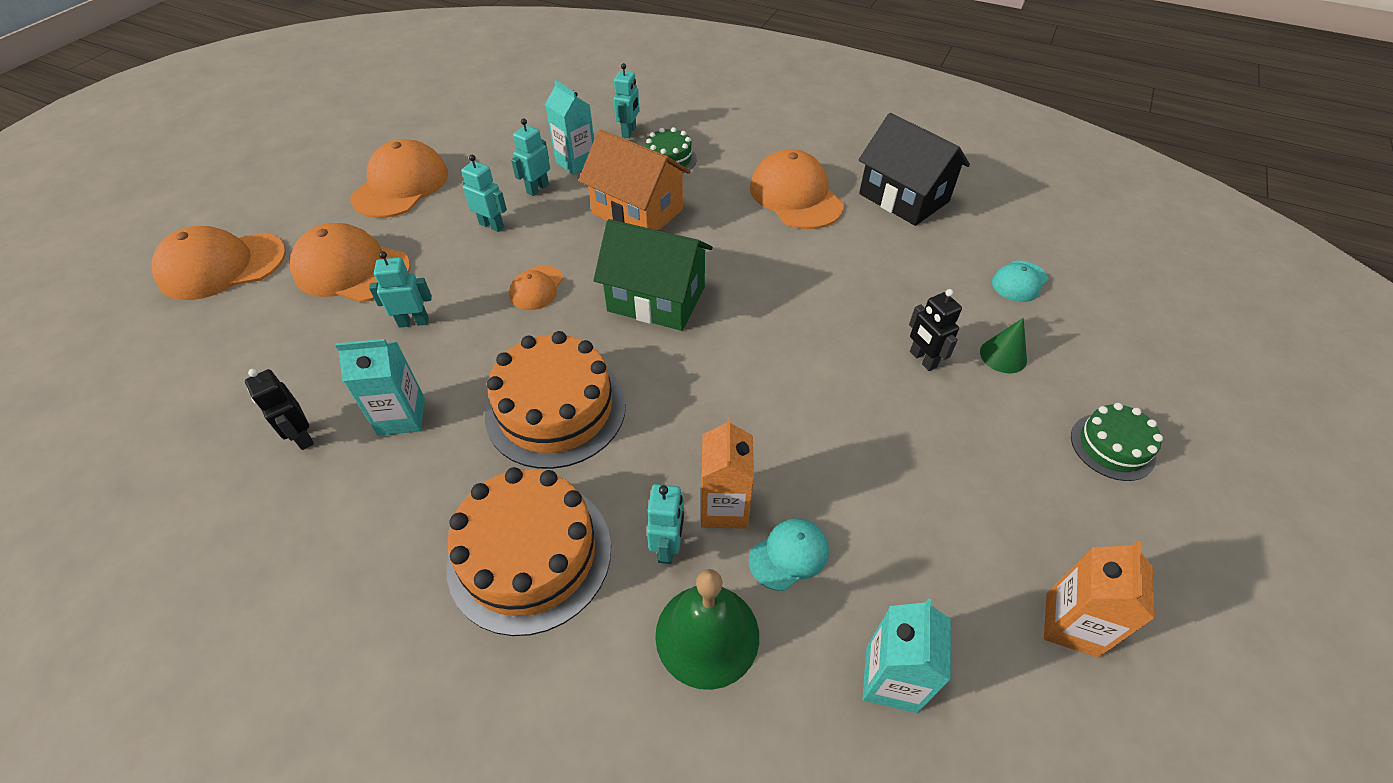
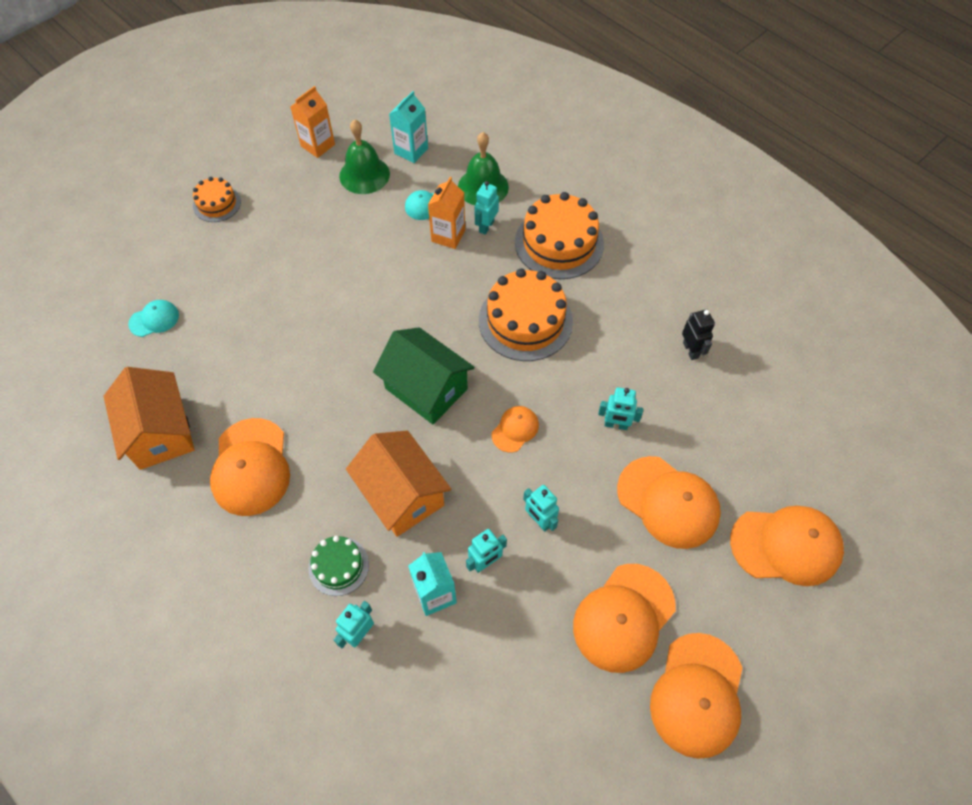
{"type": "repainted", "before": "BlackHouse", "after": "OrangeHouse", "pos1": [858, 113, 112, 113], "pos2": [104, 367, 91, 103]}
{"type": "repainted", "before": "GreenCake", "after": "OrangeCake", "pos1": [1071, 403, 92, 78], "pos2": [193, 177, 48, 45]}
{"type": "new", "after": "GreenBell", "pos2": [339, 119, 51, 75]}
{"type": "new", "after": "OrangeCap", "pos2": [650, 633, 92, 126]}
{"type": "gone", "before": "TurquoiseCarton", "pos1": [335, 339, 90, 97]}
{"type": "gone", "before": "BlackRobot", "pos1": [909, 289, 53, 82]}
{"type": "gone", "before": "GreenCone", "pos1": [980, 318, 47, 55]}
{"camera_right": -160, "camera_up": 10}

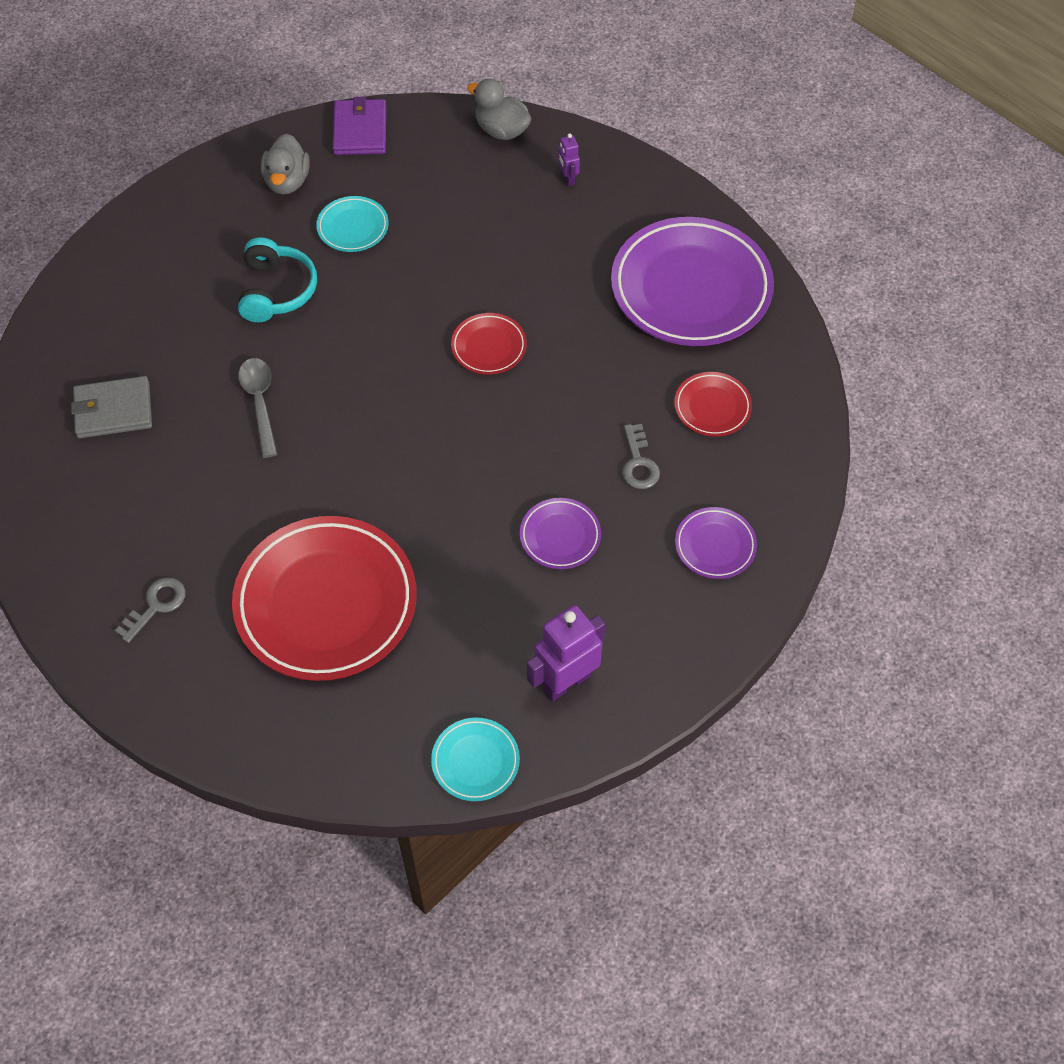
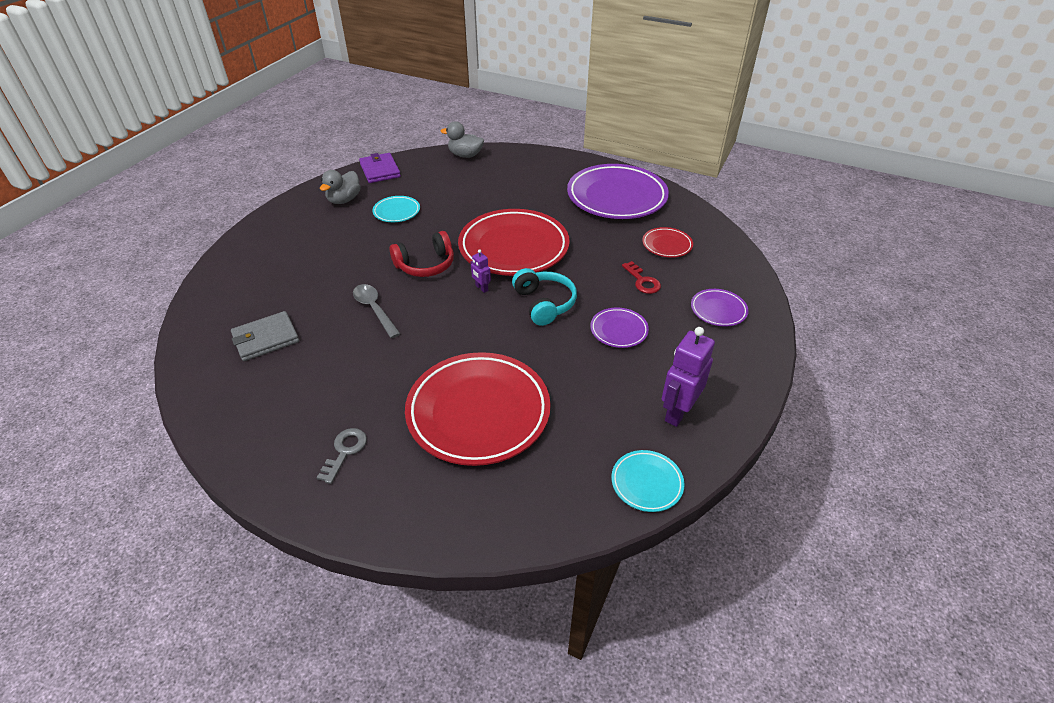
{"type": "rotated", "before": "GreyDuck", "pos1": [261, 134, 49, 60], "pos2": [320, 170, 41, 34], "turn": 45}
{"type": "new", "after": "RedHeadphones", "pos2": [390, 231, 64, 46]}
{"type": "scaled", "before": "RedPlate", "pos1": [451, 313, 76, 62], "pos2": [458, 209, 112, 67], "scale": 2.19}
{"type": "shifted", "before": "PurpleRobot", "pos1": [558, 134, 22, 52], "pos2": [470, 249, 21, 44]}
{"type": "shifted", "before": "TurquoiseHeadphones", "pos1": [238, 237, 79, 85], "pos2": [512, 268, 65, 58]}
{"type": "repainted", "before": "GreyKey", "after": "RedKey", "pos1": [622, 424, 38, 65], "pos2": [622, 261, 39, 33]}
{"camera_right": -20, "camera_up": -15}

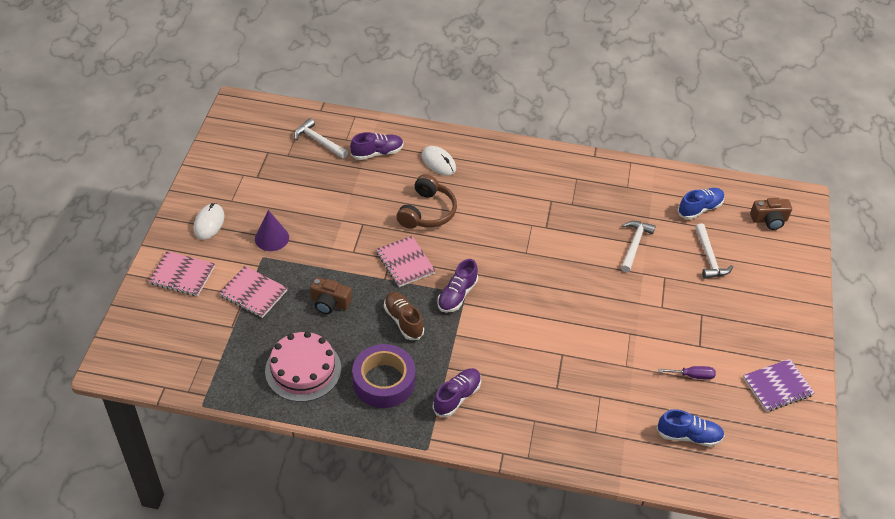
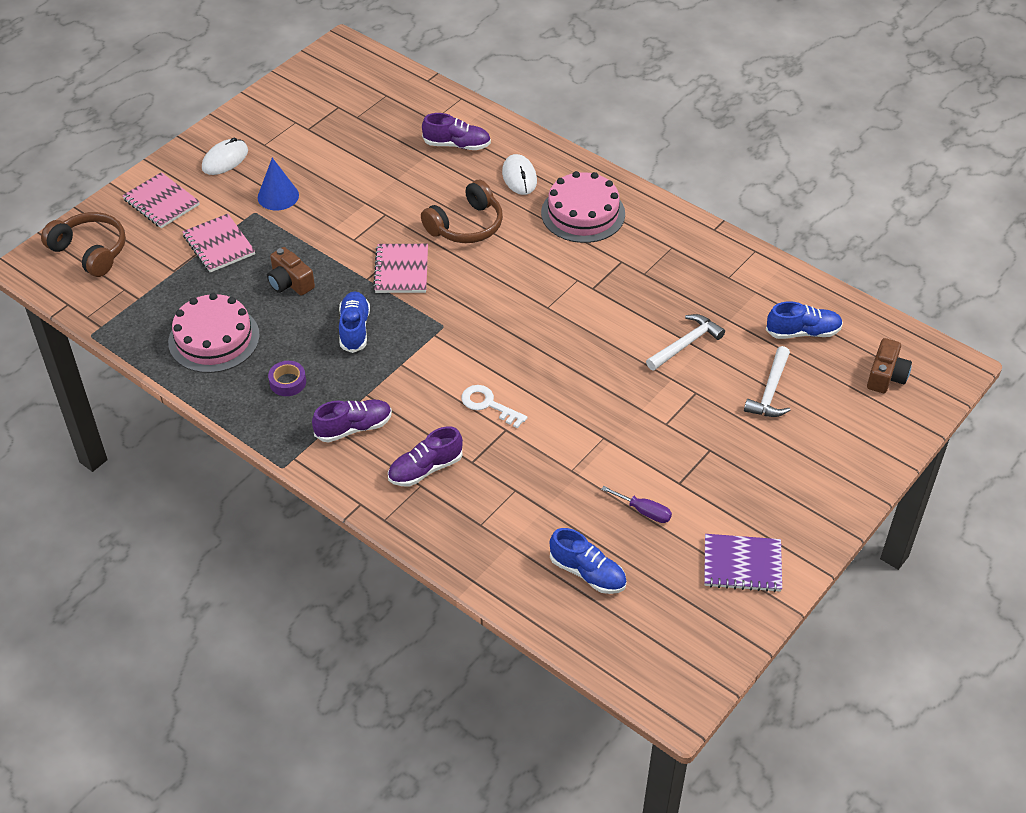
{"type": "new", "after": "BrownHeadphones", "pos2": [41, 212, 85, 65]}
{"type": "repainted", "before": "PurpleCone", "after": "BlueCone", "pos1": [255, 210, 34, 41], "pos2": [258, 158, 41, 52]}
{"type": "scaled", "before": "PurpleTape", "pos1": [352, 344, 63, 64], "pos2": [268, 361, 38, 35], "scale": 0.48}
{"type": "repainted", "before": "BrownShoe", "after": "BlueShoe", "pos1": [384, 292, 40, 48], "pos2": [339, 291, 31, 62]}
{"type": "shifted", "before": "PurpleShoe", "pos1": [437, 259, 41, 54], "pos2": [388, 426, 75, 60]}
{"type": "new", "after": "WhiteKey", "pos2": [461, 385, 67, 44]}
{"type": "new", "after": "PinkCake", "pos2": [541, 171, 84, 72]}
{"type": "rotated", "before": "BrownCamera", "pos1": [750, 198, 42, 32], "pos2": [867, 338, 45, 55], "turn": -90}
{"type": "gone", "before": "WhiteHammer", "pos1": [294, 118, 54, 41]}
{"camera_right": 30, "camera_up": 0}

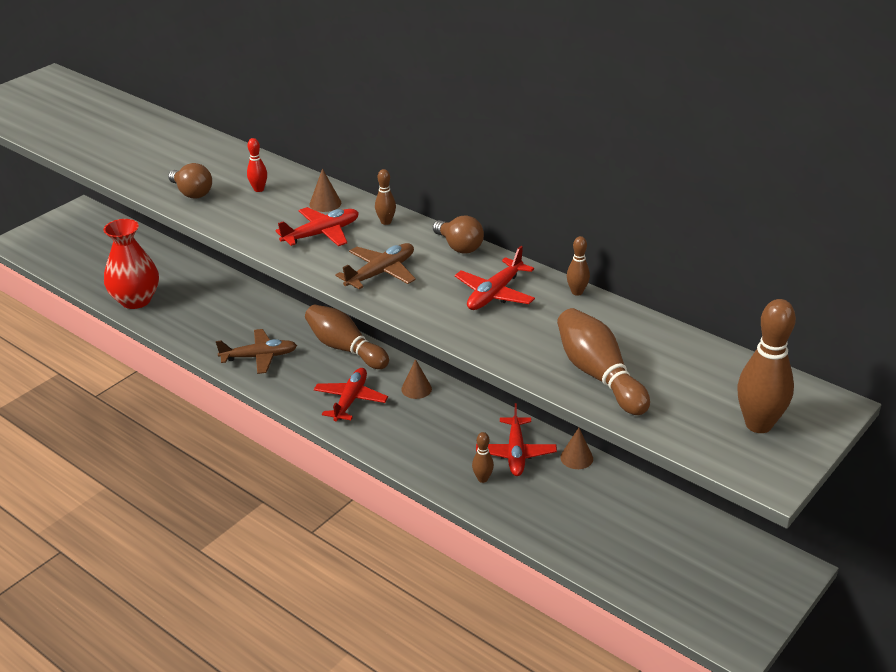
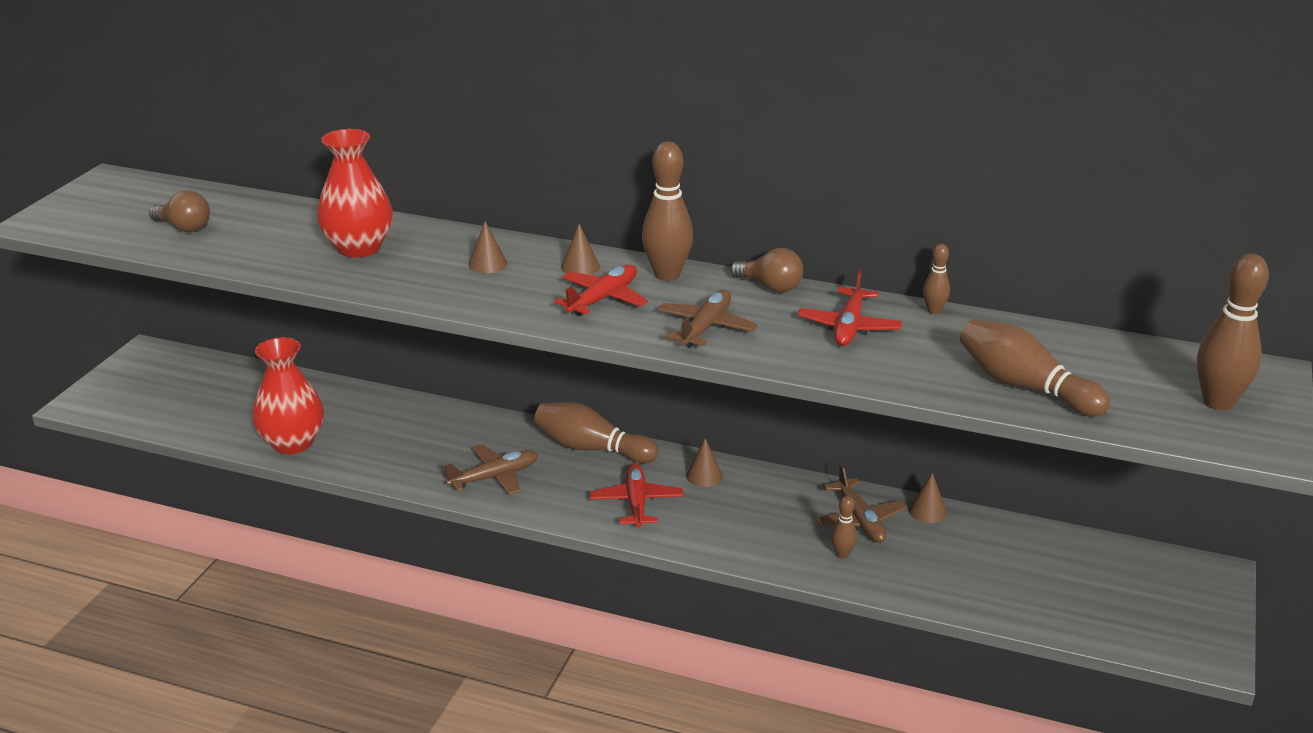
{"type": "shifted", "before": "BrownLightBulb", "pos1": [168, 163, 44, 36], "pos2": [149, 191, 61, 41]}
{"type": "new", "after": "RedVase", "pos2": [317, 129, 76, 129]}
{"type": "swapped", "before": "RedBowlingPin", "after": "BrownCone", "pos1": [247, 138, 20, 54], "pos2": [468, 221, 39, 52]}
{"type": "scaled", "before": "BrownBowlingPin", "pos1": [375, 169, 21, 56], "pos2": [642, 142, 51, 139], "scale": 2.0}
{"type": "repainted", "before": "RedPlane", "after": "BrownPlane", "pos1": [476, 403, 81, 73], "pos2": [816, 464, 91, 79]}
{"camera_right": -20, "camera_up": -5}

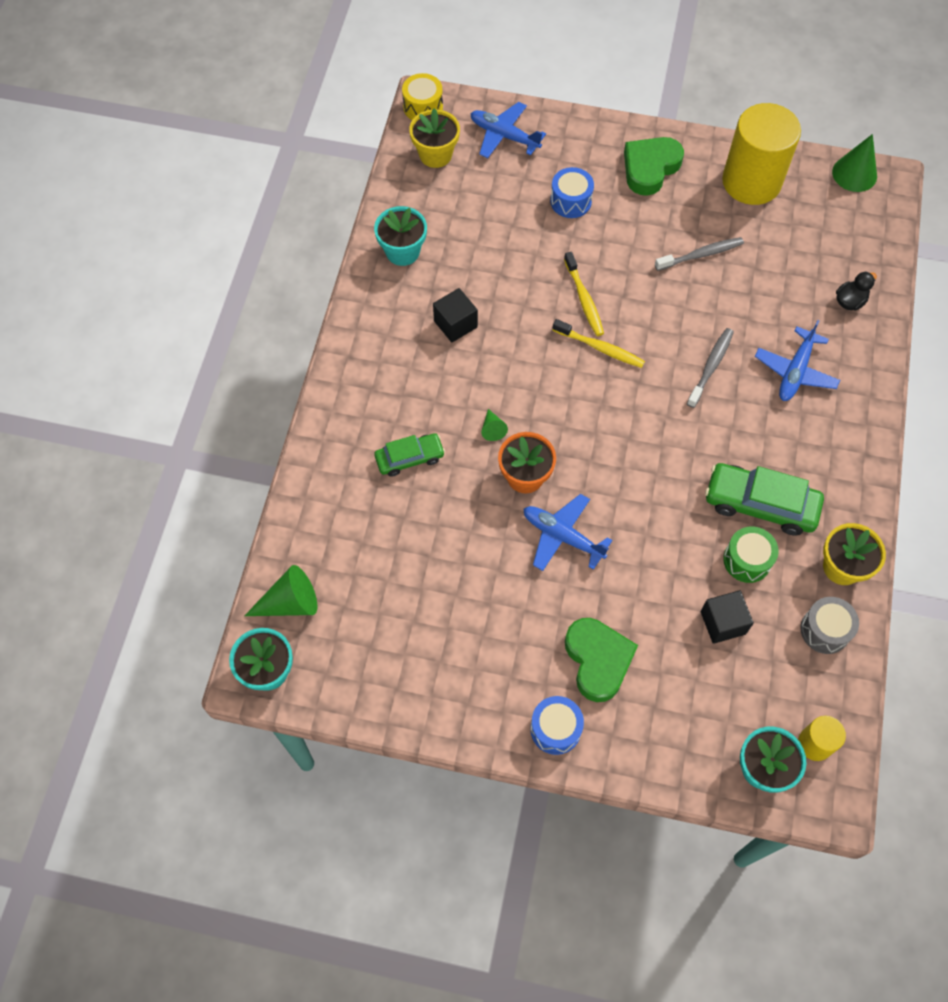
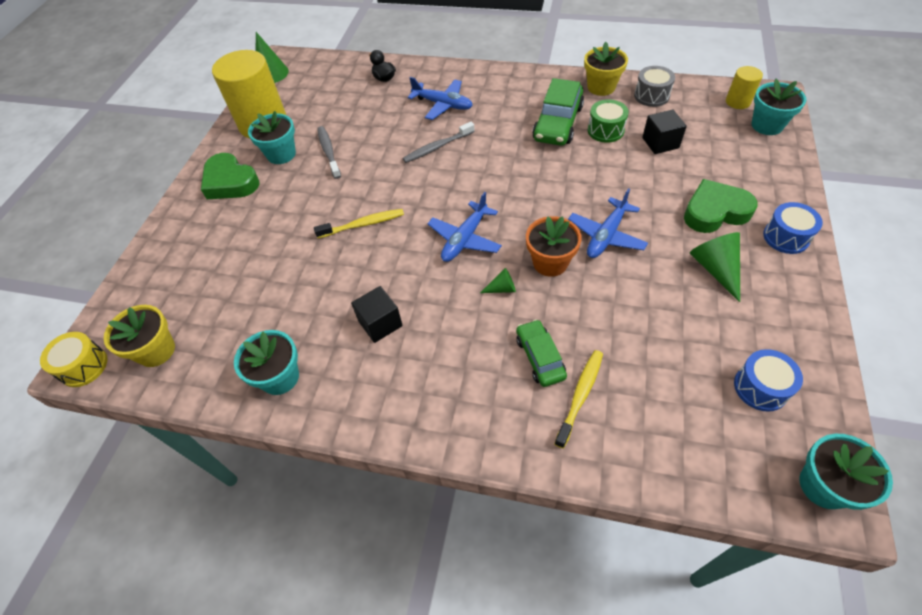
{"type": "new", "after": "TurquoiseFlowerPot", "pos2": [248, 111, 48, 53]}
{"type": "rotated", "before": "GreyToothbrush", "pos1": [687, 328, 47, 80], "pos2": [403, 122, 72, 41], "turn": -60}
{"type": "shifted", "before": "BluePlane", "pos1": [470, 102, 76, 56], "pos2": [427, 192, 75, 70]}
{"type": "shifted", "before": "YellowToothbrush", "pos1": [553, 319, 92, 49], "pos2": [554, 350, 49, 98]}
{"type": "shifted", "before": "GreenCone", "pos1": [245, 565, 72, 51], "pos2": [690, 232, 50, 70]}
{"type": "shifted", "before": "BlueDrum", "pos1": [550, 167, 44, 51], "pos2": [734, 349, 69, 63]}
{"camera_right": -85, "camera_up": -10}

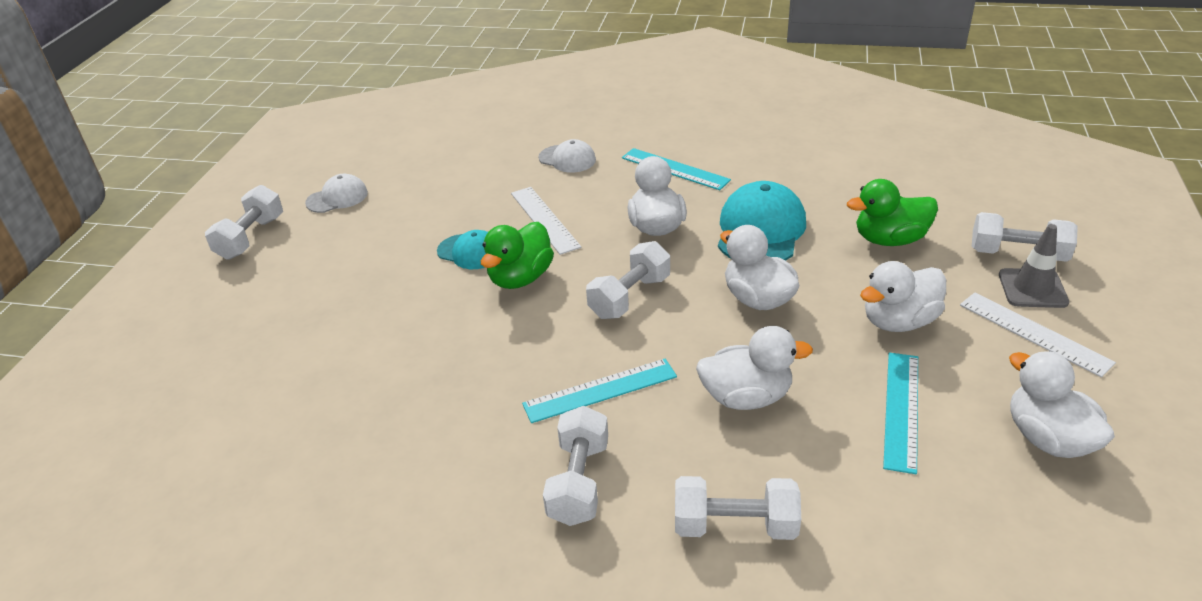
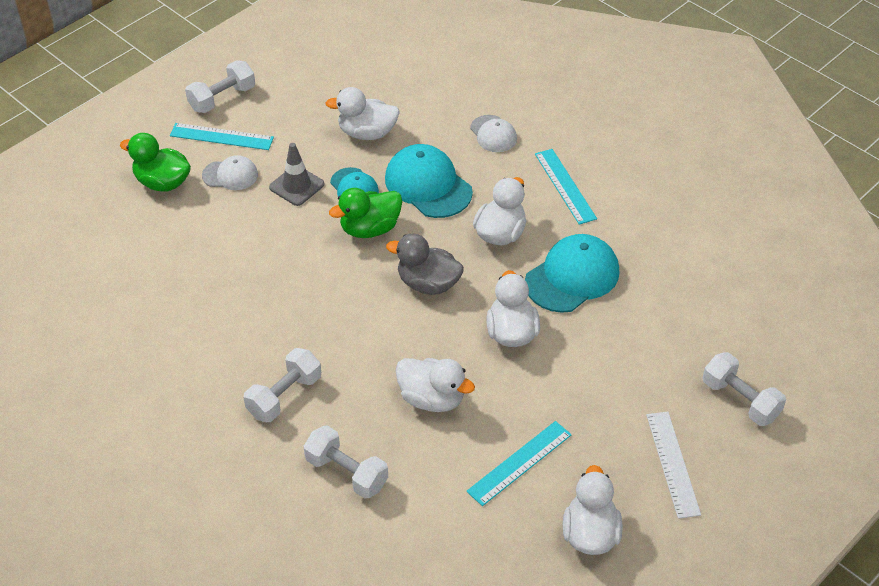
{"type": "shifted", "before": "GreenDuck", "pos1": [847, 179, 91, 67], "pos2": [120, 133, 71, 58]}
{"type": "shifted", "before": "TurquoiseRuler", "pos1": [522, 359, 155, 64], "pos2": [170, 123, 104, 27]}
{"type": "shifted", "before": "WhiteCap", "pos1": [305, 174, 63, 39], "pos2": [202, 155, 56, 35]}
{"type": "shifted", "before": "GreyTrafficCone", "pos1": [999, 224, 70, 84], "pos2": [269, 143, 55, 63]}
{"type": "shifted", "before": "WhiteDuck", "pos1": [860, 261, 86, 71], "pos2": [326, 87, 74, 53]}
{"type": "swapped", "before": "WhiteRuler", "after": "TurquoiseCap", "pos1": [511, 187, 70, 68], "pos2": [385, 144, 88, 74]}
{"type": "swapped", "before": "WhiteDumbbell", "after": "GreyDuck", "pos1": [586, 241, 84, 78], "pos2": [386, 234, 78, 61]}
{"camera_right": 30, "camera_up": 10}

